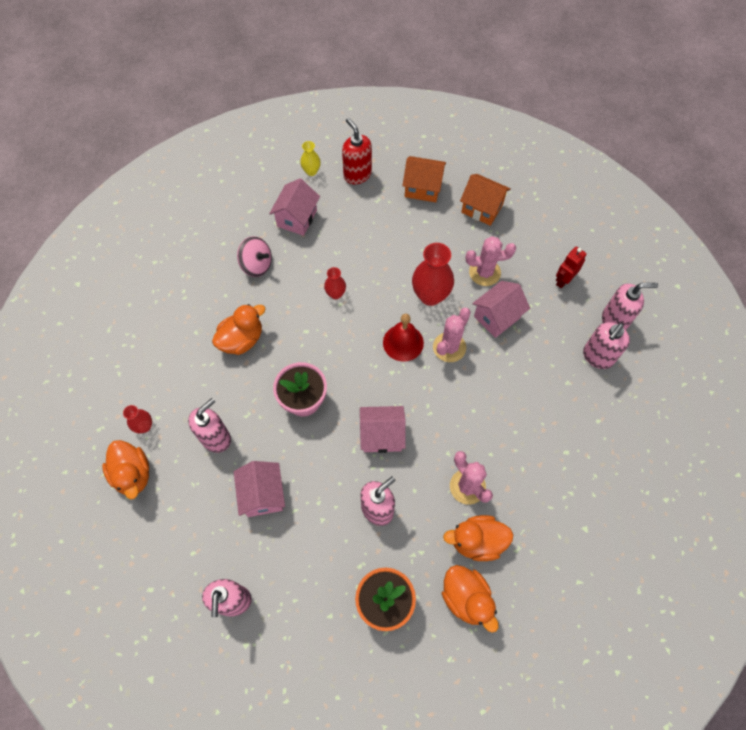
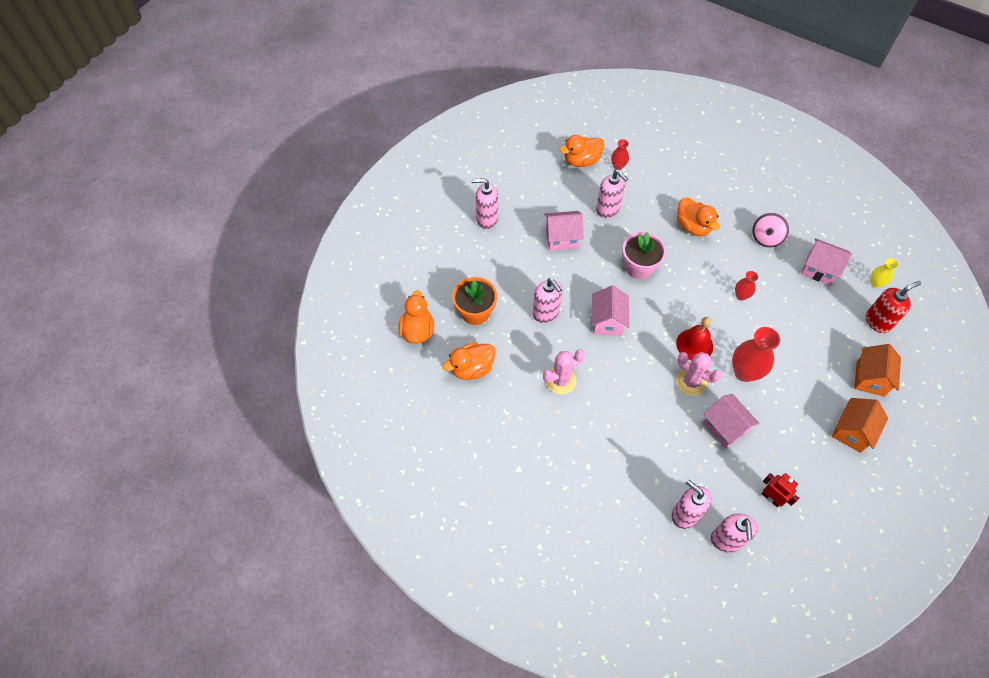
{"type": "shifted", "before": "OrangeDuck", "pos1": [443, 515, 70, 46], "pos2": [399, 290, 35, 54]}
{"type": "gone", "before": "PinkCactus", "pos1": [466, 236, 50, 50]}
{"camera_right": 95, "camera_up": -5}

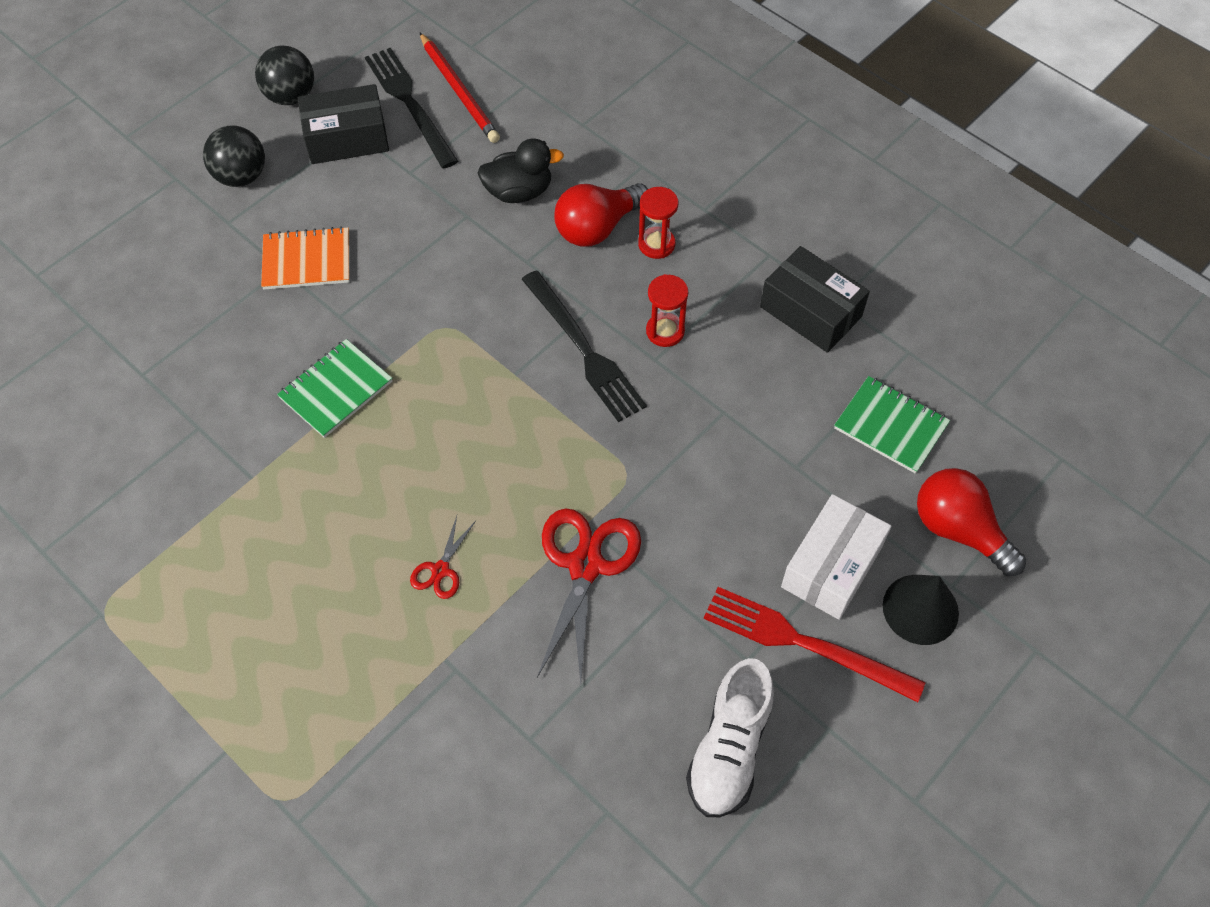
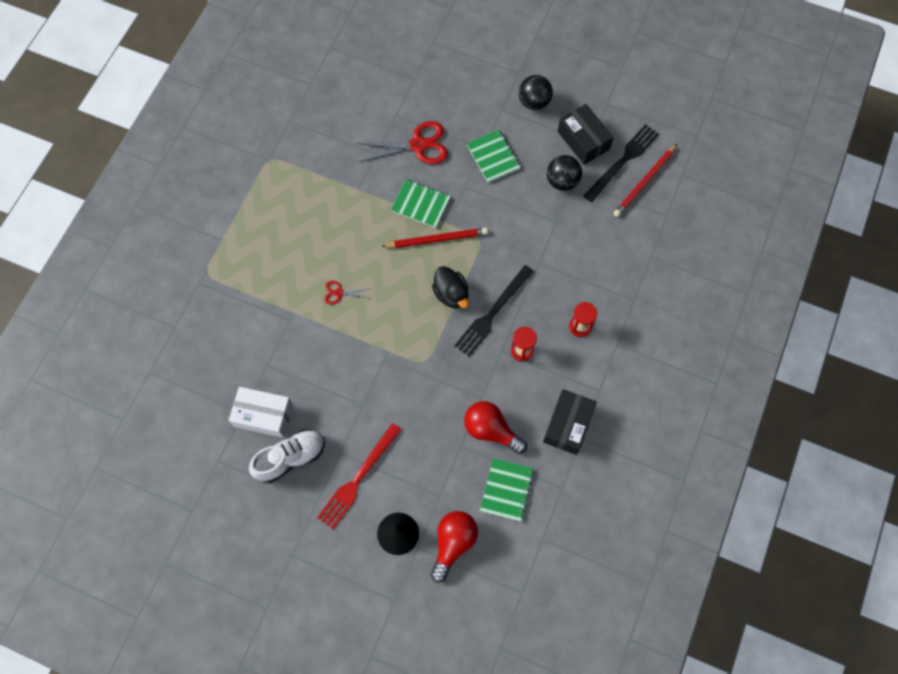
{"type": "shifted", "before": "WhiteBox", "pos1": [781, 494, 110, 126], "pos2": [229, 387, 64, 51]}
{"type": "rotated", "before": "WhiteShoe", "pos1": [686, 658, 88, 159], "pos2": [249, 429, 76, 54], "turn": 150}
{"type": "rotated", "before": "RedFork", "pos1": [704, 587, 221, 115], "pos2": [317, 423, 85, 106], "turn": -150}
{"type": "shifted", "before": "RedScissors", "pos1": [537, 508, 104, 176], "pos2": [356, 121, 92, 43]}
{"type": "new", "after": "RedPencil", "pos2": [381, 228, 107, 20]}
{"type": "shifted", "before": "BlackDuck", "pos1": [477, 139, 87, 64], "pos2": [432, 266, 37, 42]}
{"type": "shifted", "before": "RedLightBulb", "pos1": [554, 183, 94, 64], "pos2": [464, 401, 63, 53]}
{"type": "repainted", "before": "OrangeNotebook", "after": "GreenNotebook", "pos1": [261, 226, 89, 64], "pos2": [466, 129, 55, 54]}
{"type": "shifted", "before": "BlackBall", "pos1": [255, 45, 59, 60], "pos2": [547, 155, 35, 36]}
{"camera_right": 70, "camera_up": 10}

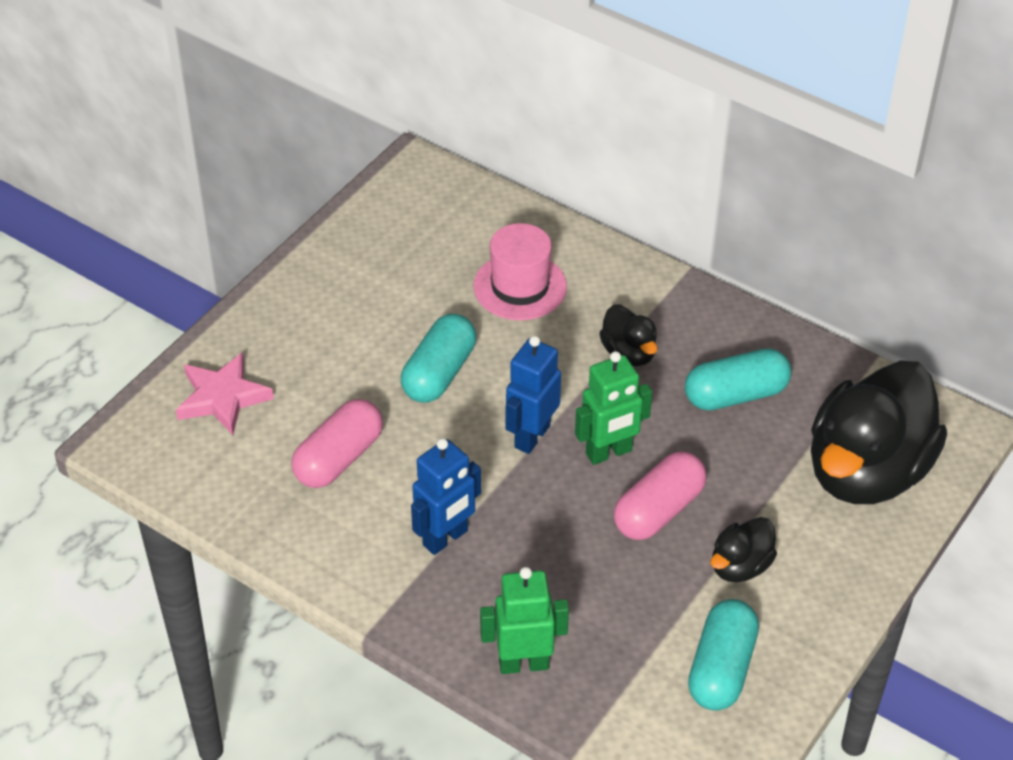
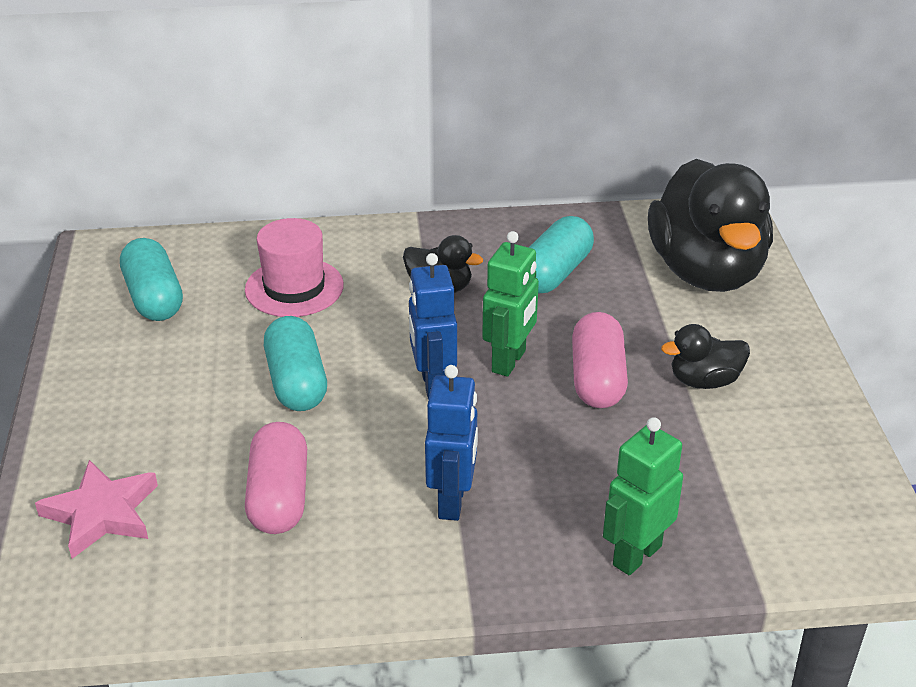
{"type": "shifted", "before": "TurquoiseCapsule", "pos1": [688, 599, 71, 112], "pos2": [120, 238, 63, 83]}
{"type": "rotated", "before": "BlackDuck", "pos1": [711, 517, 66, 65], "pos2": [661, 324, 89, 65], "turn": 75}
{"camera_right": -40, "camera_up": -10}

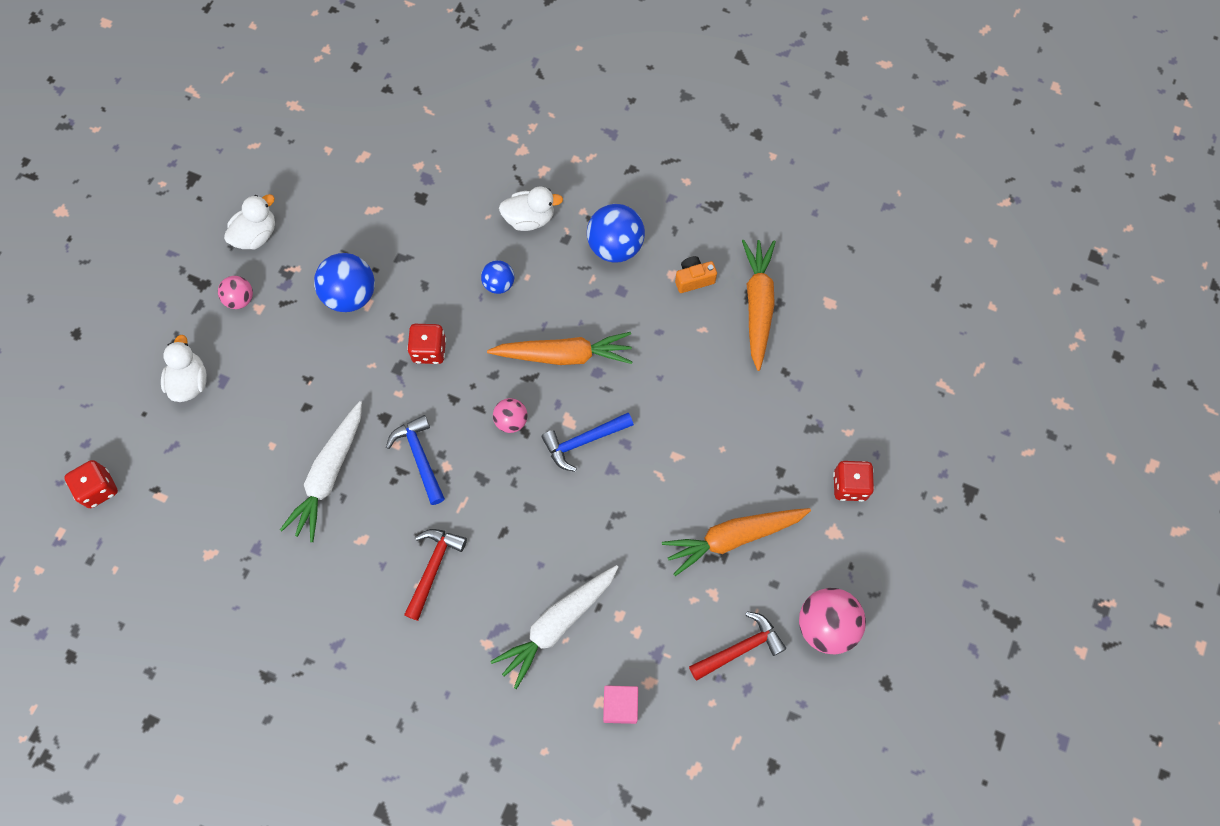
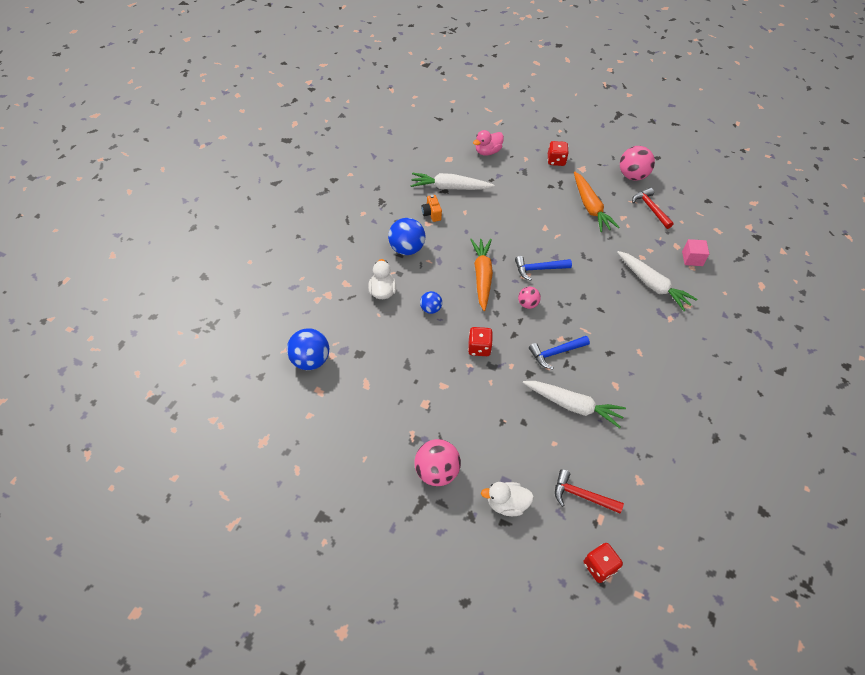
{"type": "shifted", "before": "BlueBall", "pos1": [314, 253, 61, 59], "pos2": [287, 328, 42, 42]}
{"type": "repainted", "before": "OrangeCarrot", "after": "WhiteCarrot", "pos1": [742, 240, 34, 131], "pos2": [411, 173, 84, 17]}
{"type": "scaled", "before": "PinkBall", "pos1": [218, 276, 35, 33], "pos2": [415, 439, 46, 47], "scale": 1.75}
{"type": "new", "after": "PinkDuck", "pos2": [473, 130, 31, 26]}
{"type": "rotated", "before": "BlueHammer", "pos1": [541, 413, 93, 59], "pos2": [515, 256, 57, 25], "turn": 105}
{"type": "shifted", "before": "RedHammer", "pos1": [404, 529, 63, 92], "pos2": [555, 469, 69, 44]}
{"type": "gone", "before": "WhiteDuck", "pos1": [224, 194, 51, 56]}
{"camera_right": -90, "camera_up": -15}

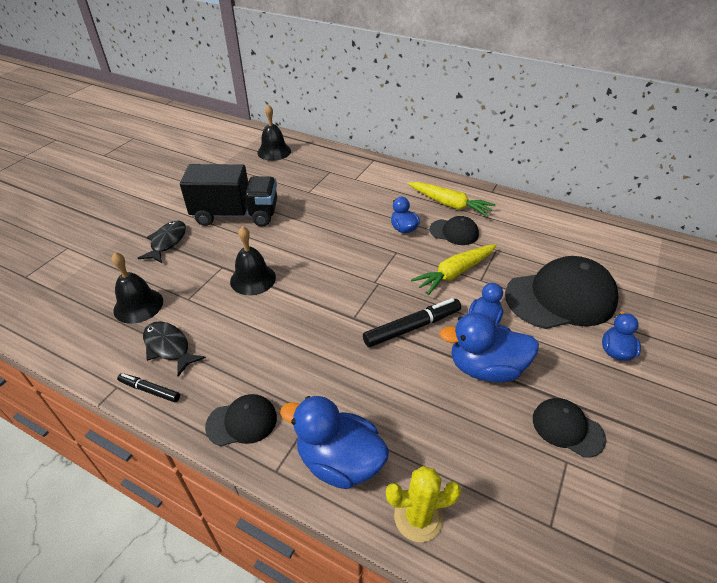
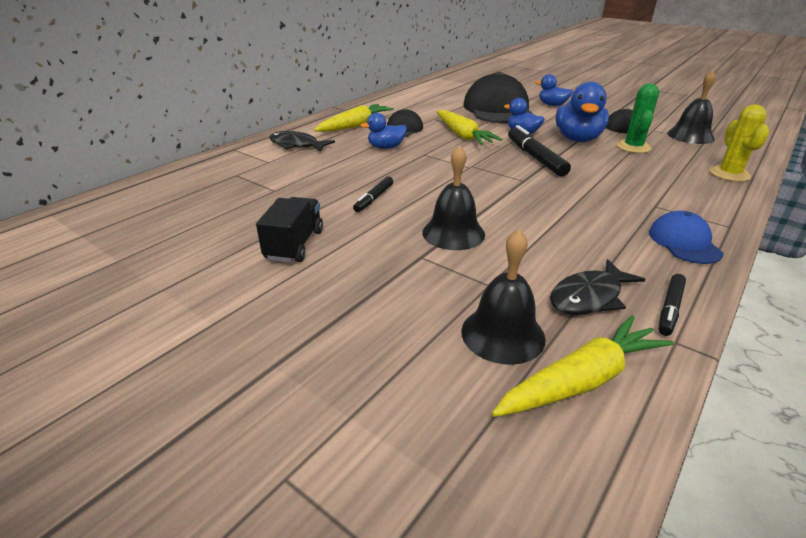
{"type": "scaled", "before": "BlackTruck", "pos1": [180, 164, 97, 63], "pos2": [256, 197, 67, 65], "scale": 0.58}
{"type": "shifted", "before": "BlackFish", "pos1": [138, 221, 48, 42], "pos2": [269, 131, 66, 21]}
{"type": "new", "after": "BlackMarker", "pos2": [353, 177, 40, 35]}
{"type": "new", "after": "YellowCarrot", "pos2": [492, 315, 182, 102]}
{"type": "new", "after": "GreenCactus", "pos2": [616, 84, 43, 69]}
{"type": "repainted", "before": "BlackCap", "after": "BlueCap", "pos1": [205, 394, 72, 52], "pos2": [649, 211, 74, 53]}
{"type": "shifted", "before": "BlackBell", "pos1": [257, 105, 34, 56], "pos2": [667, 70, 49, 74]}
{"type": "gone", "before": "BlueDuck", "pos1": [280, 396, 109, 93]}
{"camera_right": -80, "camera_up": -10}

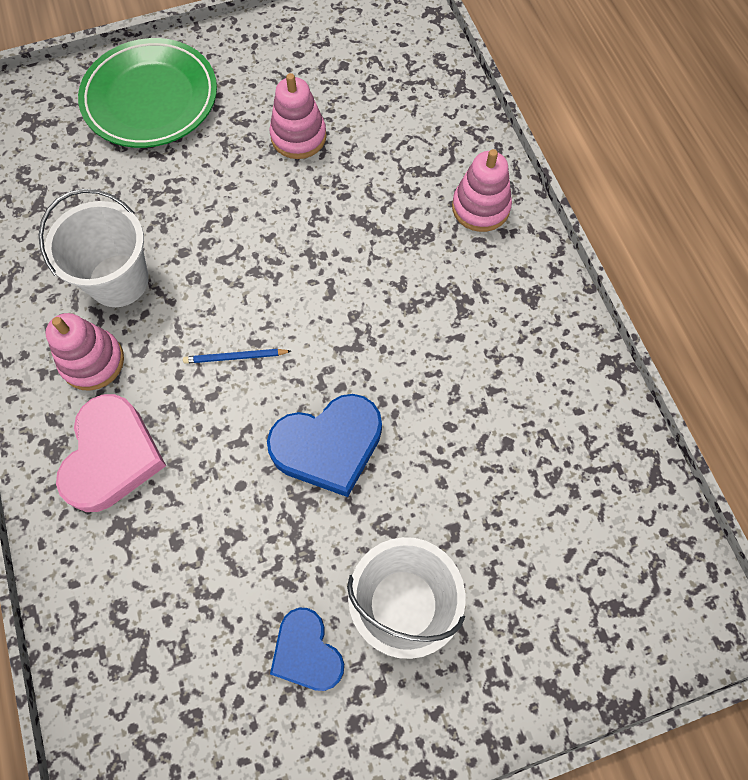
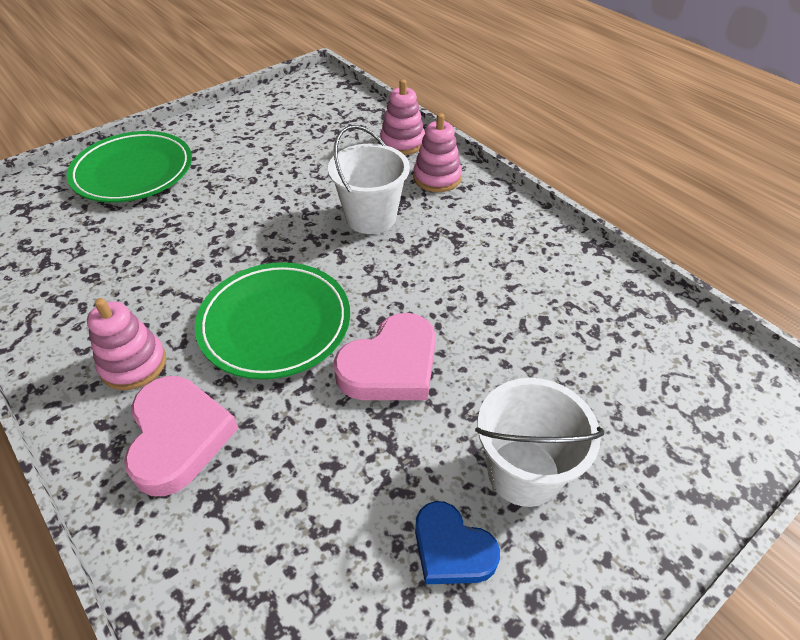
{"type": "swapped", "before": "BluePencil", "after": "GreenPlate", "pos1": [183, 349, 108, 15], "pos2": [195, 262, 155, 118]}
{"type": "shifted", "before": "WhiteBucket", "pos1": [38, 189, 111, 118], "pos2": [328, 125, 82, 109]}
{"type": "repainted", "before": "BlueHeart", "after": "PinkHeart", "pos1": [267, 394, 115, 103], "pos2": [334, 313, 102, 87]}
{"type": "shifted", "before": "PinkStackingToy", "pos1": [269, 73, 58, 86], "pos2": [380, 79, 45, 76]}
{"camera_right": -20, "camera_up": -20}

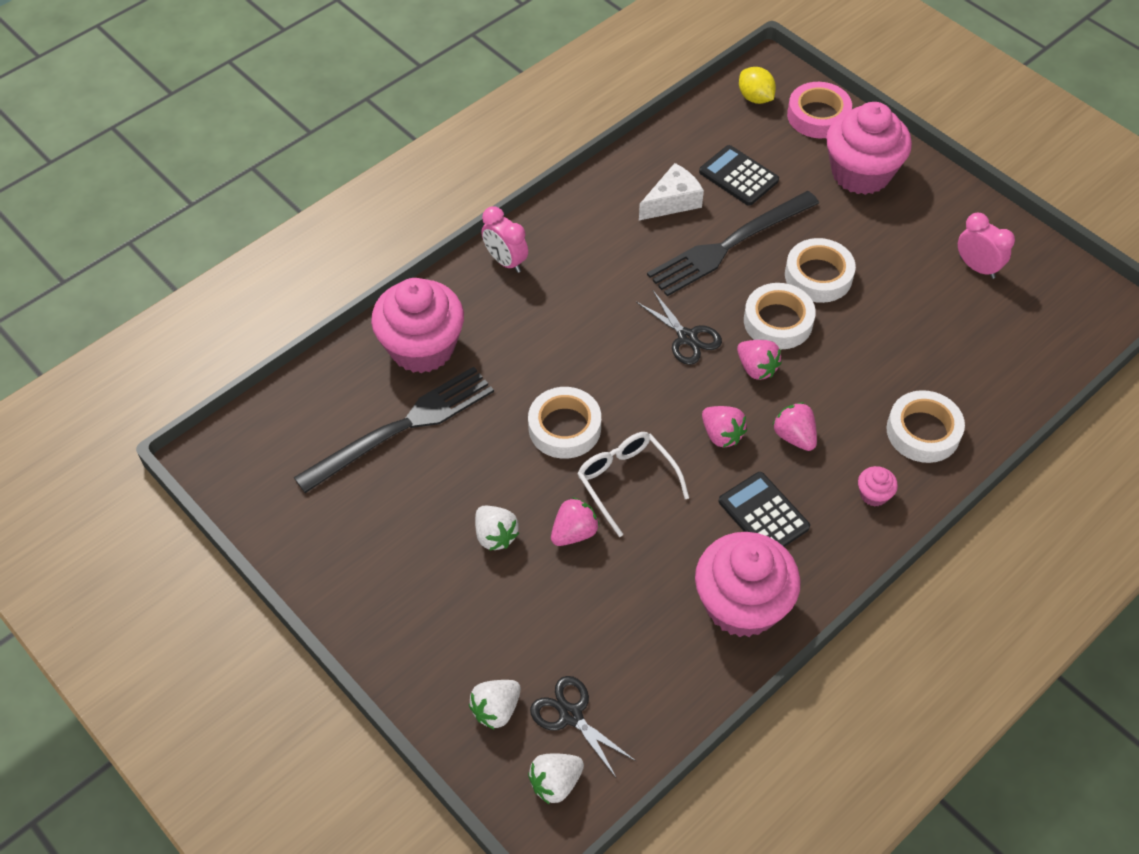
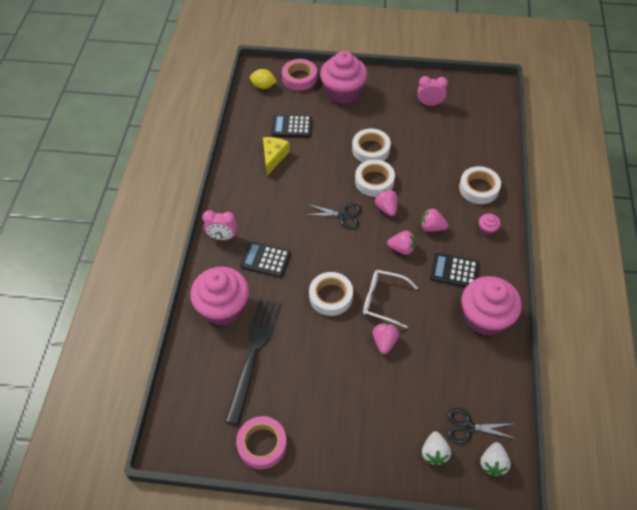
{"type": "new", "after": "PinkTape", "pos2": [236, 416, 51, 53]}
{"type": "new", "after": "BlackCalculator", "pos2": [240, 241, 51, 36]}
{"type": "repainted", "before": "WhiteCheese", "after": "YellowCheese", "pos1": [639, 163, 65, 57], "pos2": [263, 137, 27, 39]}
{"type": "rotated", "before": "PinkStrawberry", "pos1": [737, 340, 45, 40], "pos2": [375, 190, 23, 26], "turn": -120}
{"type": "gone", "before": "WhiteStrawberry", "pos1": [475, 506, 44, 45]}
{"type": "gone", "before": "BlackFork", "pos1": [647, 191, 172, 105]}
{"camera_right": -40, "camera_up": 0}

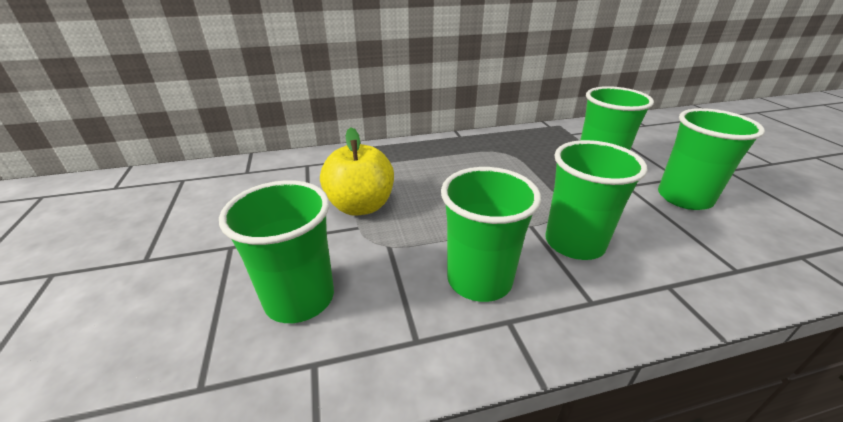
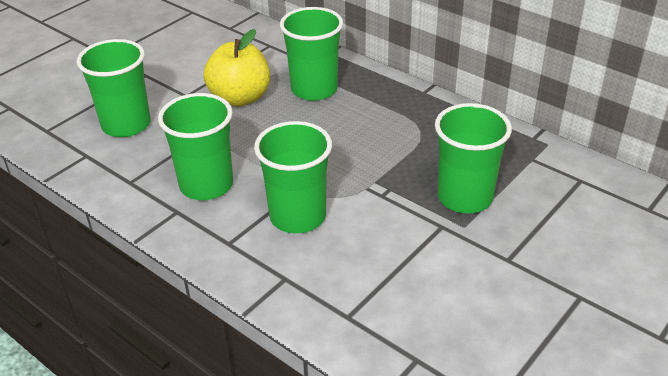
{"type": "shifted", "before": "GreenCup", "pos1": [658, 108, 107, 102], "pos2": [280, 7, 63, 94]}
{"camera_right": 55, "camera_up": 5}

